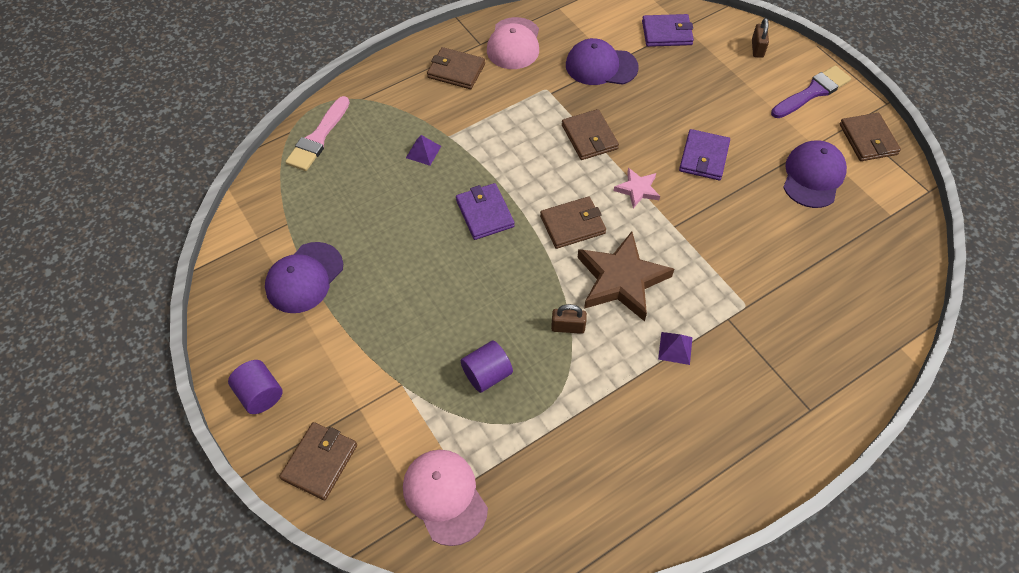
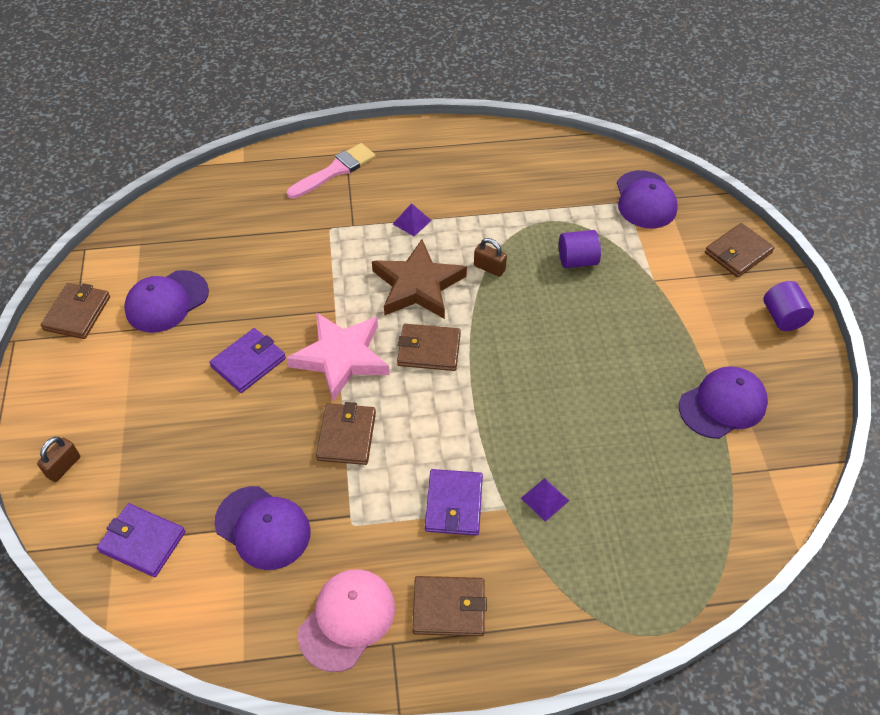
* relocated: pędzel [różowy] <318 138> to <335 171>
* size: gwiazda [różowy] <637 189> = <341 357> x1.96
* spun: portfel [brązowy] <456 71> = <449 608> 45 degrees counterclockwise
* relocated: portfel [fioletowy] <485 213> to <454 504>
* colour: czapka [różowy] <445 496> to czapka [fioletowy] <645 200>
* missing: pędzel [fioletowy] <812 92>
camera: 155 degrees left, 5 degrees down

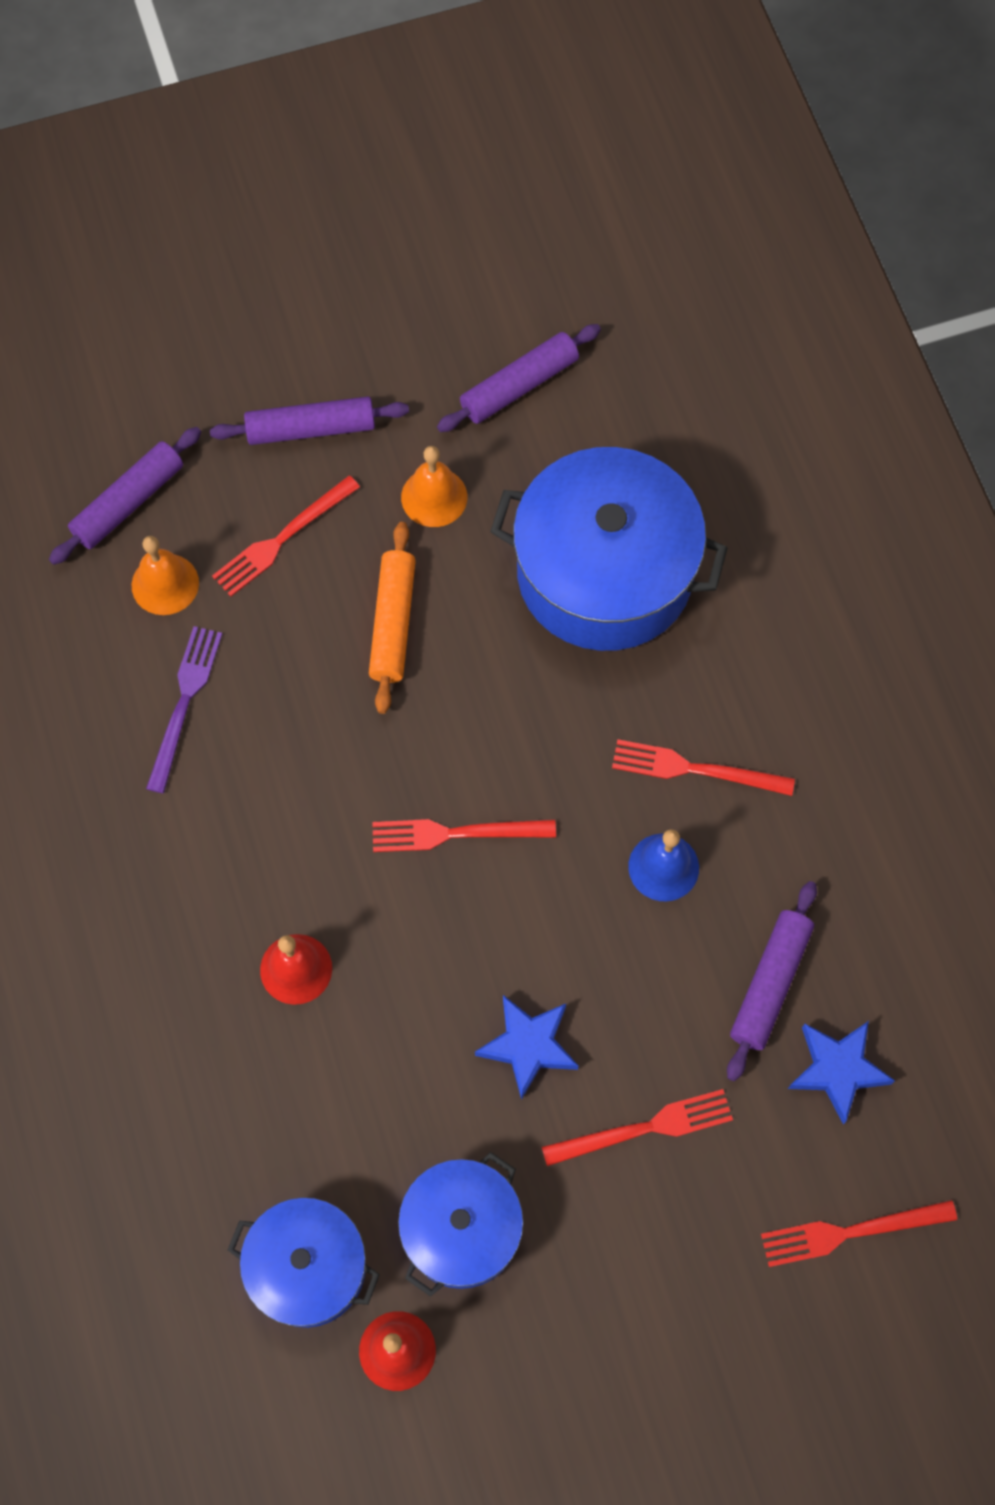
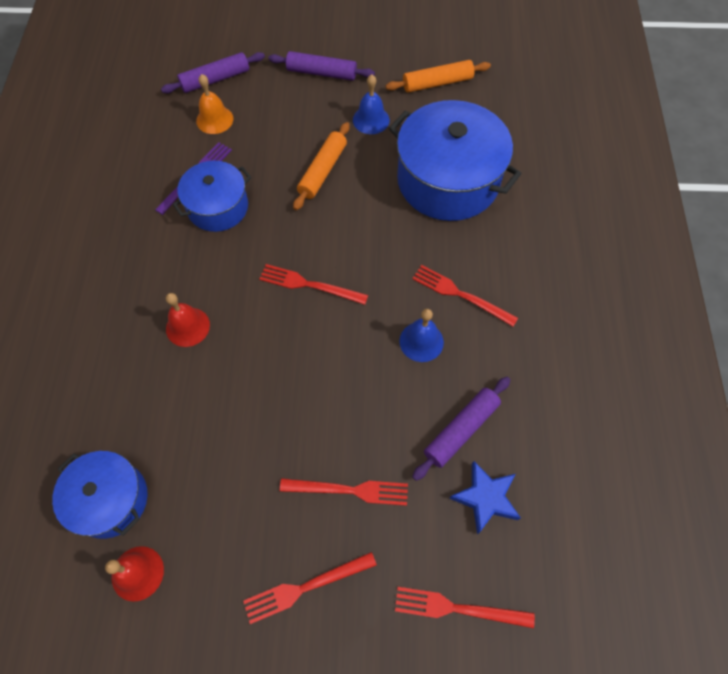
* relocated: garnek [niebieski] <461 1229> to <218 207>
* relocated: widelec [czerwony] <282 538> to <305 587>
* colour: dzwonek [pomarańczowy] <434 497> to dzwonek [niebieski] <371 120>
* colour: wałek do ciasta [fioletowy] <519 385> to wałek do ciasta [pomarańczowy] <437 83>
* missing: gwiazda [niebieski] <528 1046>
camera: 20 degrees right, 5 degrees down

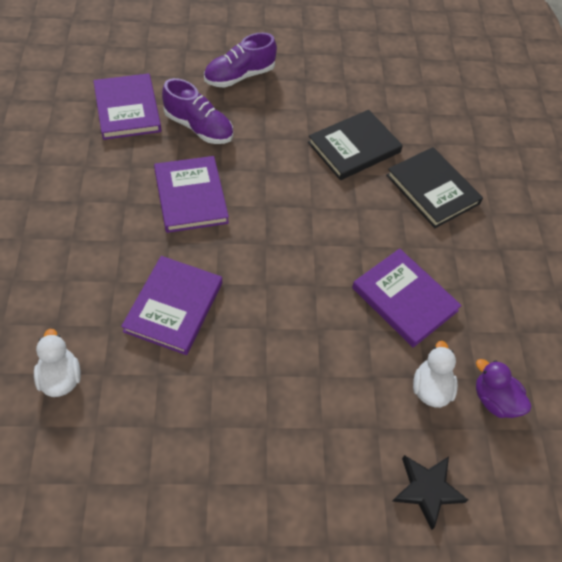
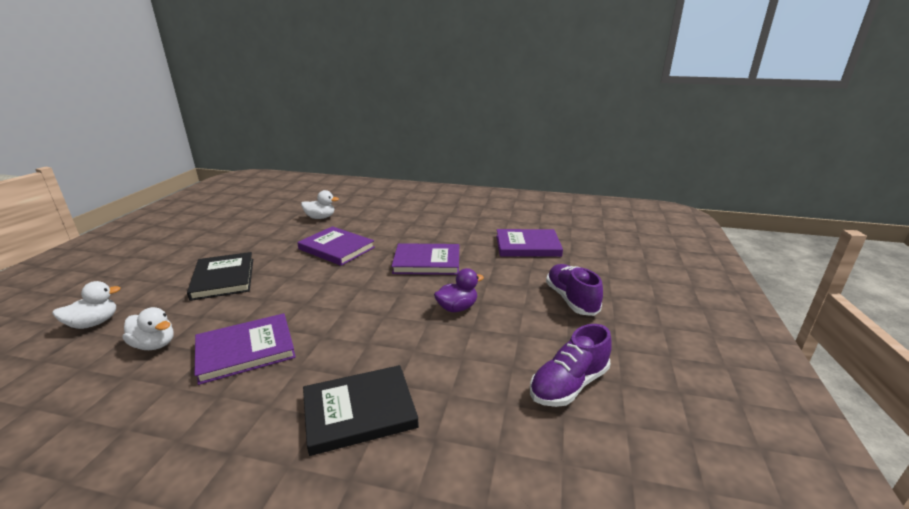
* exchanged: gwiazda [czarny] <427 489> to kaczka [biały] <94 323>
* relocated: książka [czarny] <354 147> to <223 278>
* relocated: kaczka [fioletowy] <494 400> to <457 308>
* relocated: but [fioletowy] <199 127> to <569 385>
camera: 110 degrees right, 30 degrees down

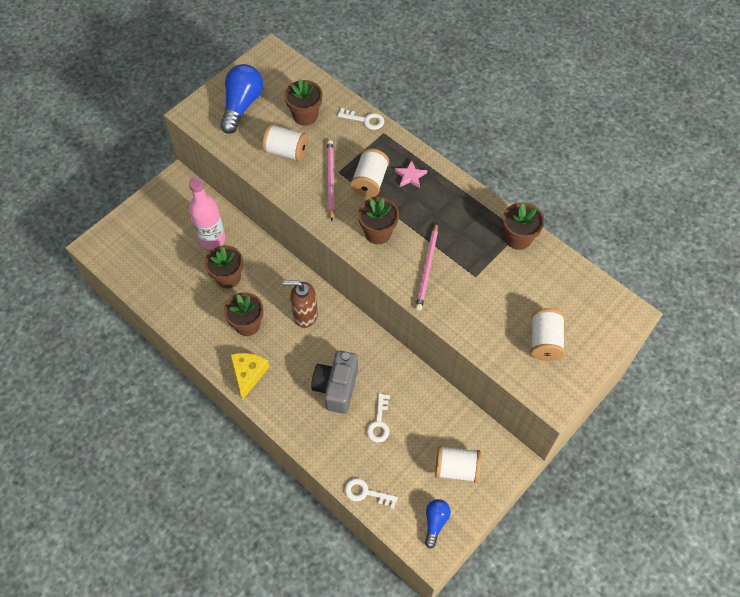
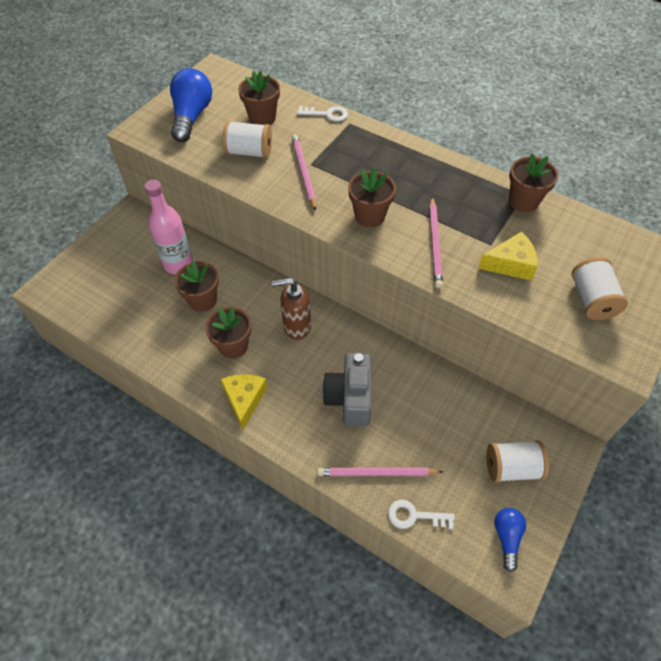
* appeared: ołówek [różowy] <377 473>
* appeared: ser [żółty] <510 264>
* missing: szpulka [biały] <370 181>
* missing: klucz [biały] <379 423>
* missing: gwiazda [różowy] <410 176>
camera: 10 degrees left, 5 degrees down

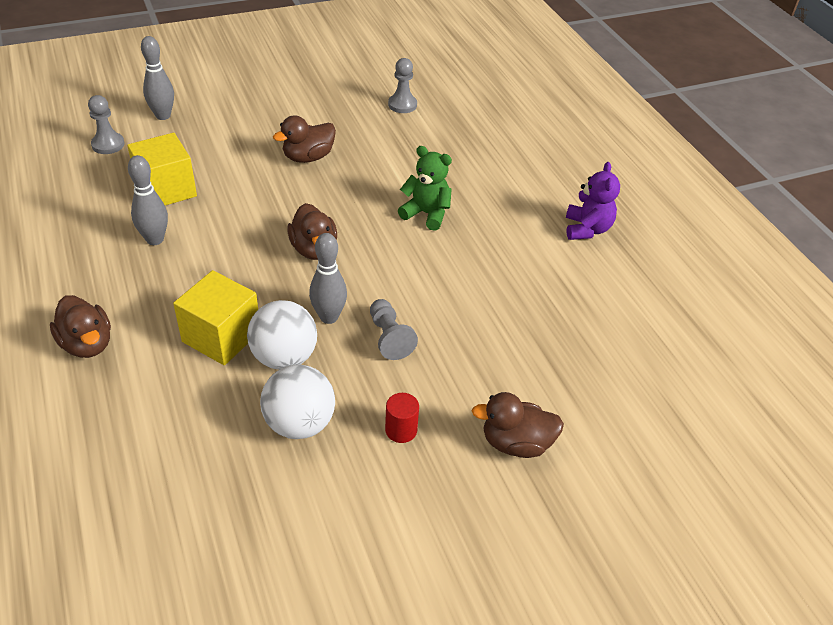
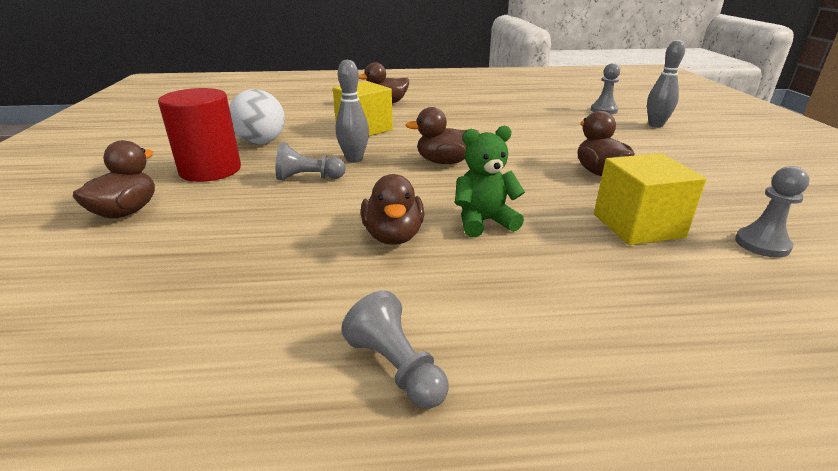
* size: walec [czerwony] <401 430> = <210 170> x2.20
* exchanged: miś [fioletowy] <587 229> to pionek [szary] <396 368>
* appeared: kaczka [brązowy] <393 236>
* spun: miś [zielony] <426 214> = <484 222> 150 degrees counterclockwise
* relocated: sześcian [żółty] <166 190> to <637 226>
* missing: kręgiel [szary] <155 239>
* missing: piłka [biały] <284 357>
camera: 110 degrees right, 15 degrees down

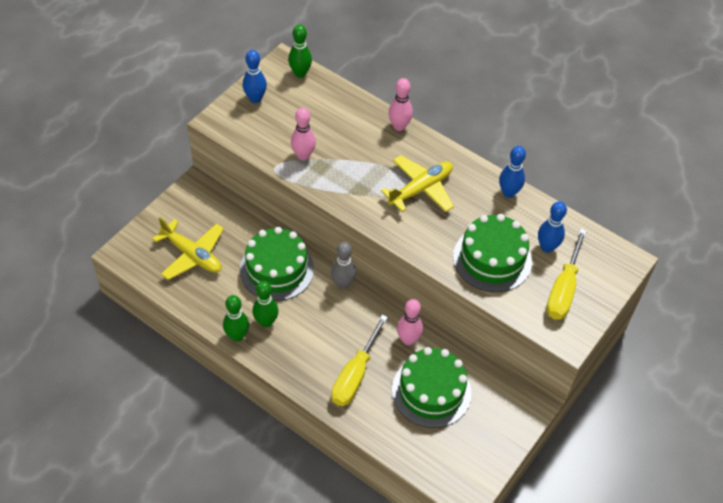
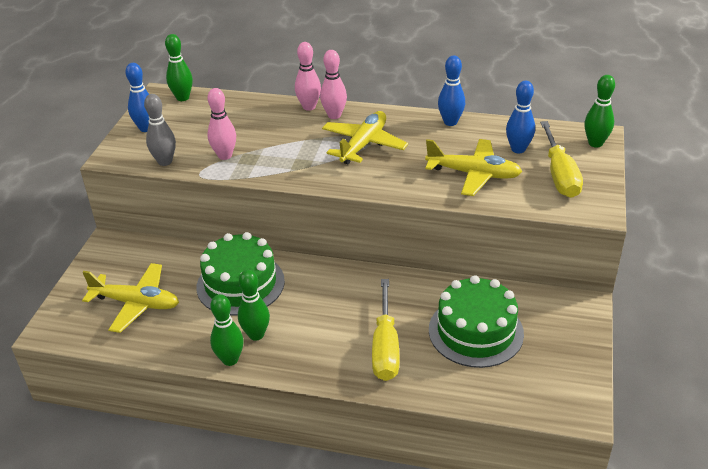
* relocated: kręgiel [szary] <343 284> to <165 161>
* relocated: kręgiel [różowy] <408 339> to <334 115>
* exchanged: tort [zielony] <492 259> to samolot [żółty] <473 174>
* appeared: kręgiel [zielony] <595 143>
camera: 20 degrees left, 15 degrees down

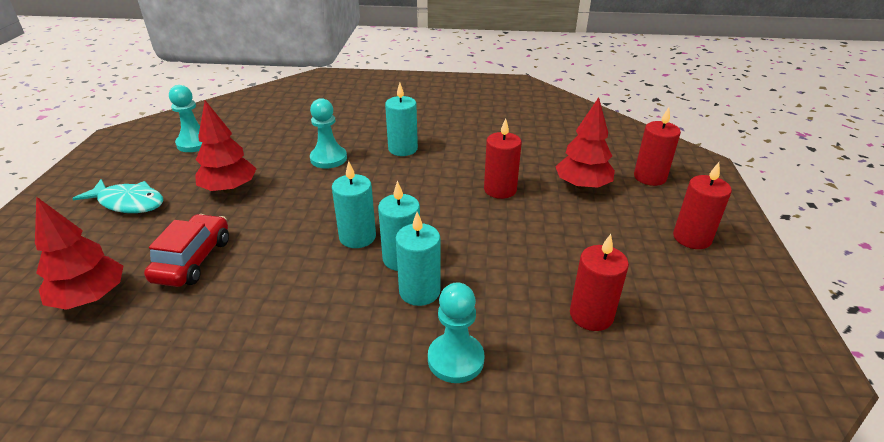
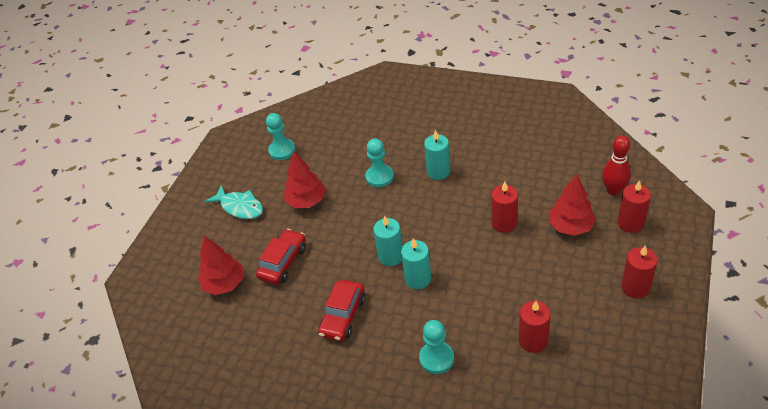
* appeared: samochód [czerwony] <343 316>
* appeared: kręgiel [czerwony] <613 190>
* missing: świeca [turkusowy] <419 291>
camera: 20 degrees right, 10 degrees up

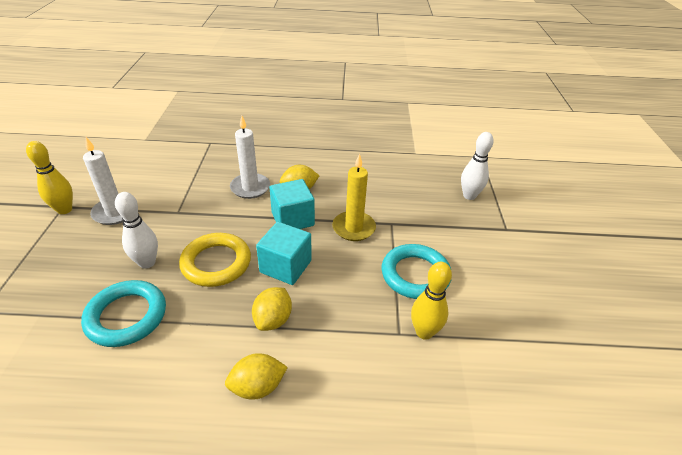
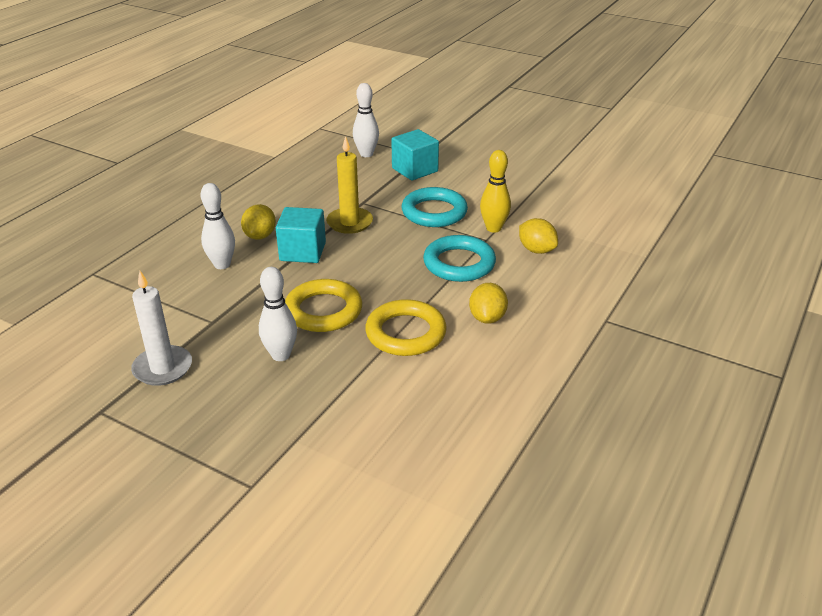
* exchanged: świeca [biały] <250 188> to kręgiel [biały] <222 265>
* appeared: pierścień [żółty] <405 333>
* relocated: sześcian [turkusowy] <285 266> to <415 170>
* relocated: pierścień [turkusowy] <126 316> to <459 263>
* relocated: cytryna [żółty] <273 320> to <536 250>
* missing: kręgiel [żółty] <64 210>
camera: 60 degrees left, 5 degrees down

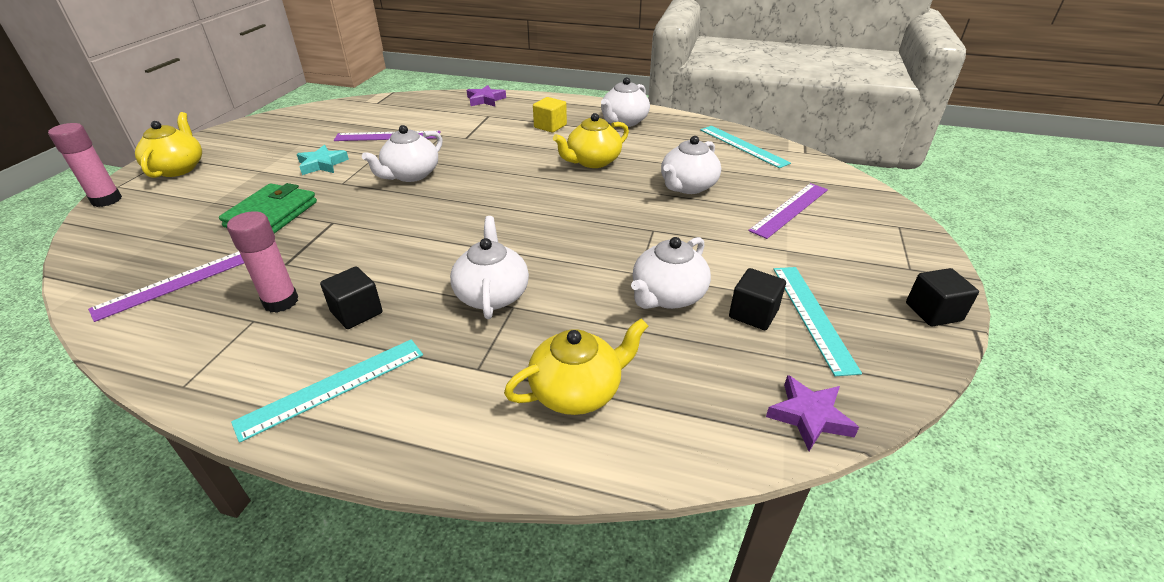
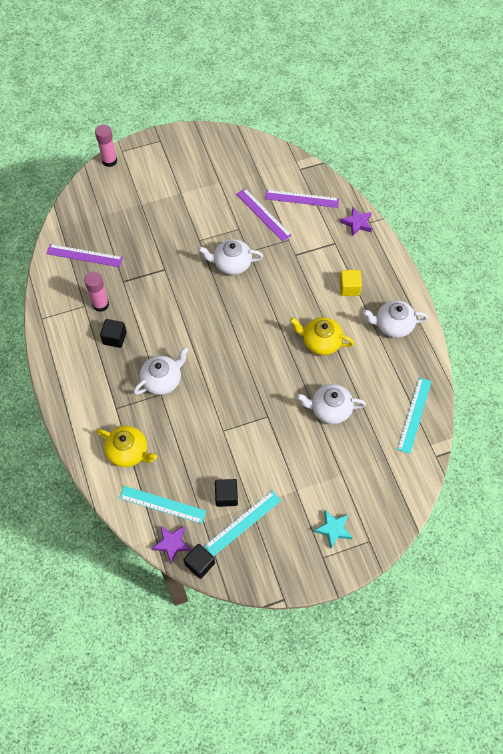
* relocated: linijka [turkusowy] <333 387> to <162 504>
* relocated: sześcian [czarny] <933 312> to <200 564>
* relocated: linijka [fioletowy] <790 209> to <302 199>
* relocated: gwiazda [turkusowy] <322 164> to <333 529>
* missing: imbryk [żółty] <178 168>
* missing: portfel [zielony] <272 214>
* missing: imbryk [biały] <667 296>
camera: 55 degrees right, 25 degrees up

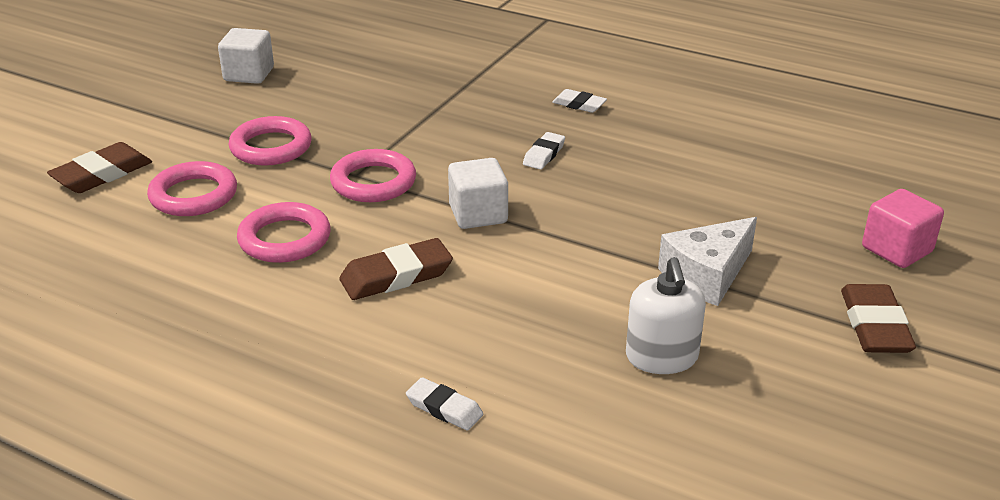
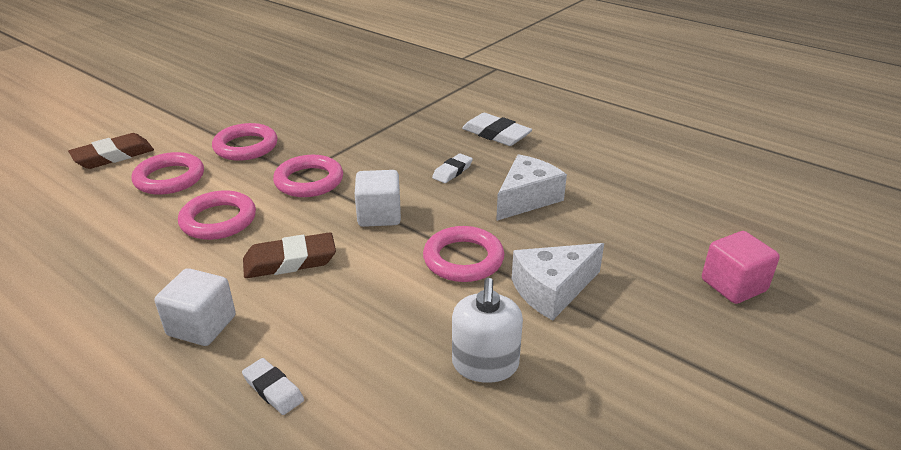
* relocated: sześcian [biały] <249 74> to <202 326>
* appeared: pierścień [różowy] <463 259>
* size: gumka do mazania [biały] <579 104> = <496 134> x1.64
* appeared: ser [biały] <527 199>
* missing: gumka do mazania [brązowy] <875 325>
camera: 10 degrees right, 0 degrees up

